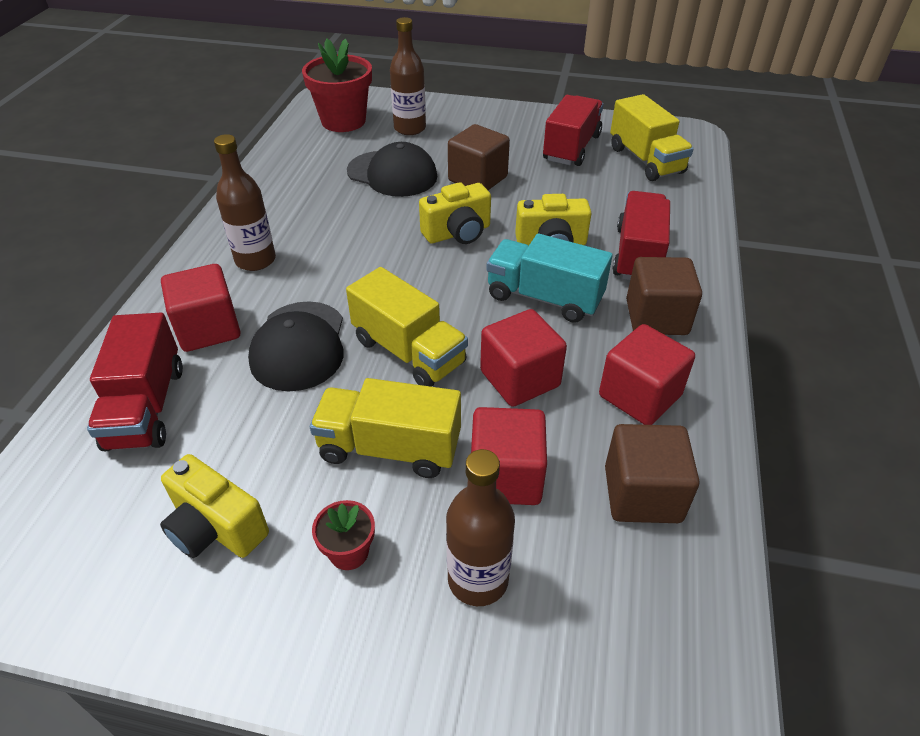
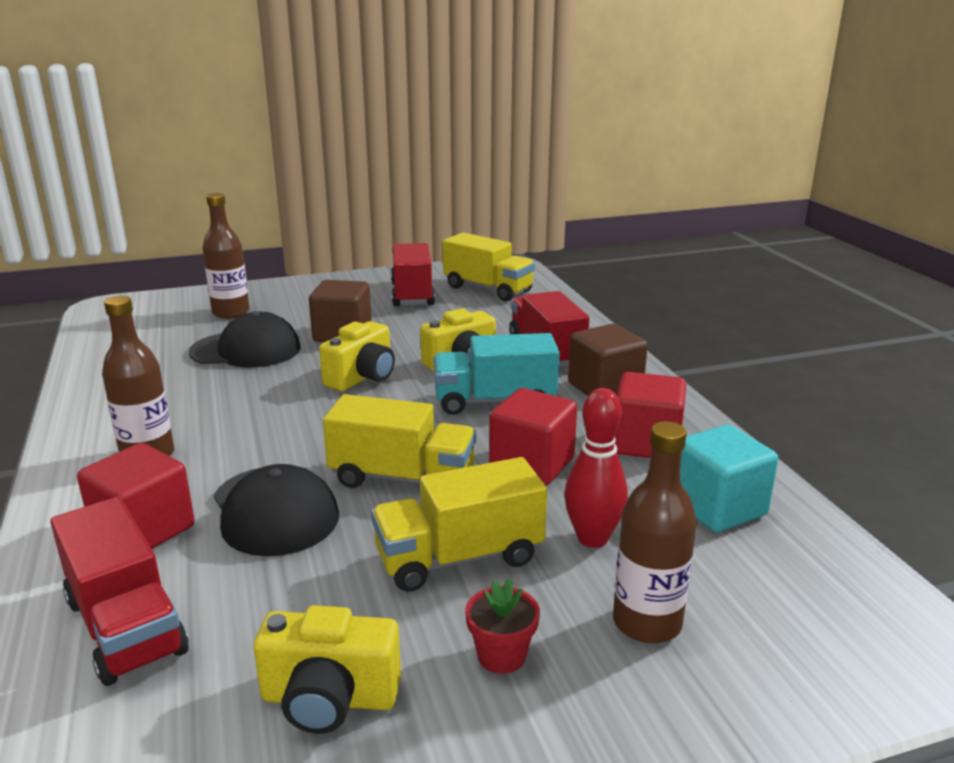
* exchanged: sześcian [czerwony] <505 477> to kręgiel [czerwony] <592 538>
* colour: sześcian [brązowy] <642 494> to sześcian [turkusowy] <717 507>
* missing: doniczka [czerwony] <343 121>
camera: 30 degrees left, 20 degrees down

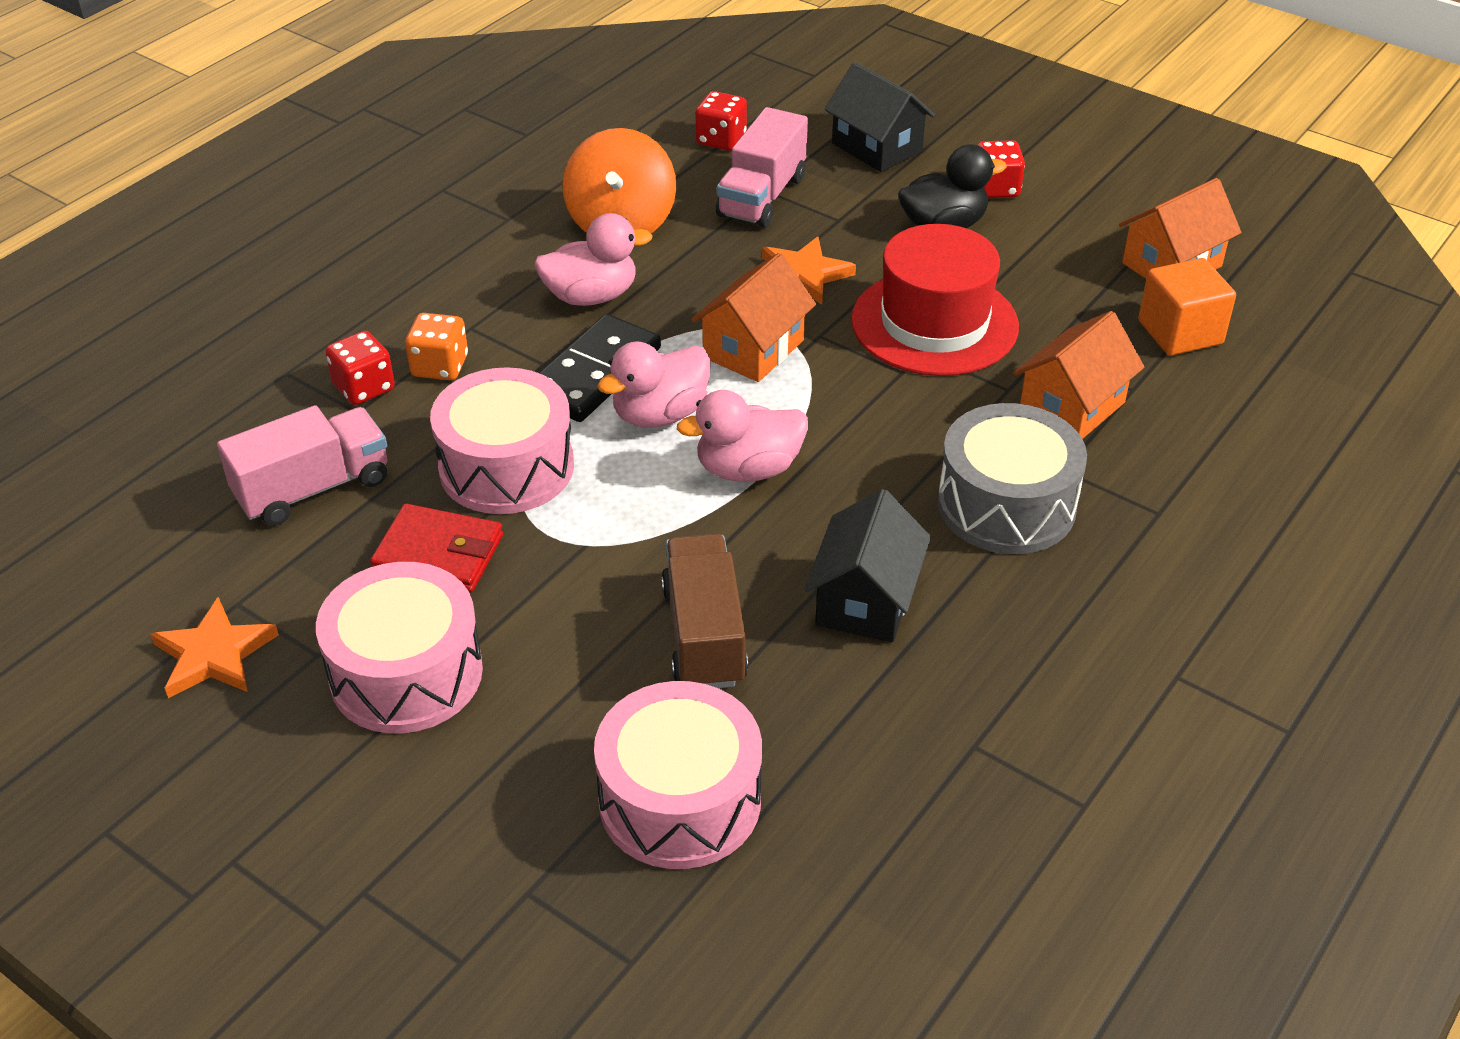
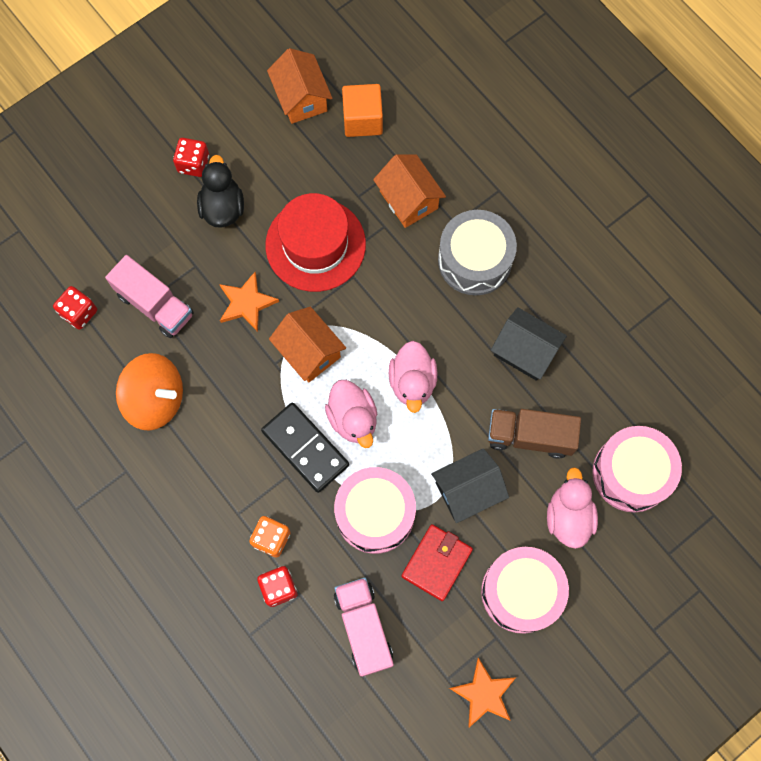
* relocated: domek [czarny] <876 147> to <467 490>
* relocated: kaczka [różowy] <591 296> to <568 516>
camera: 75 degrees left, 30 degrees up

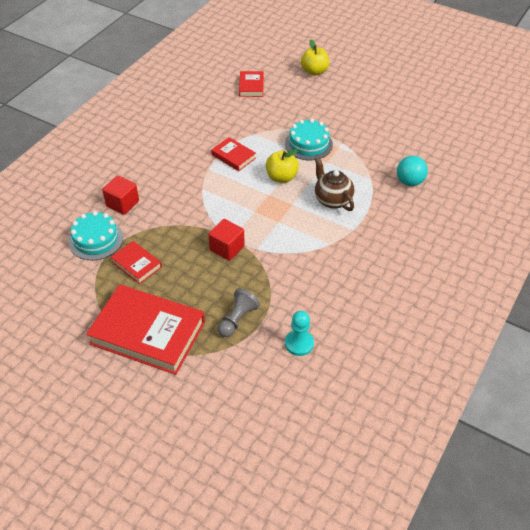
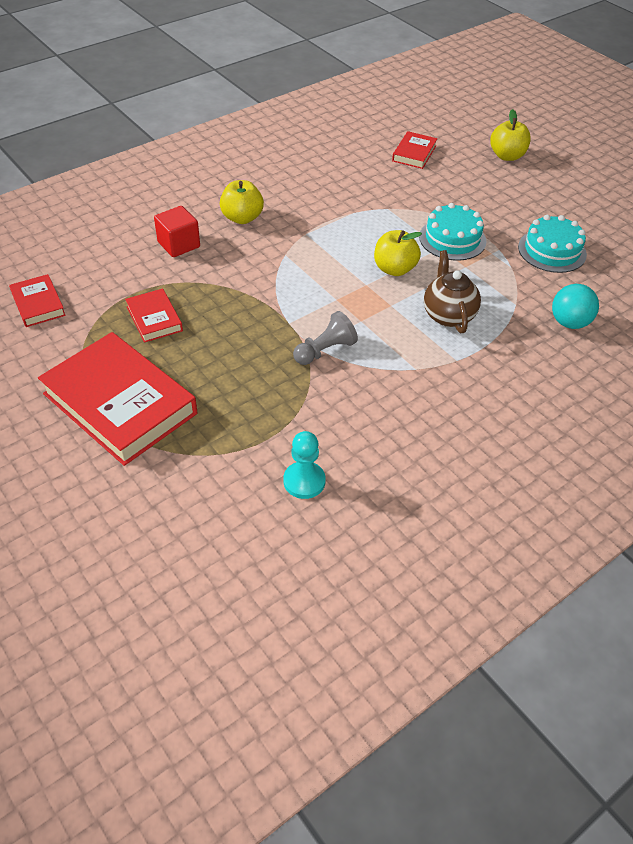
* relocated: książka [czerwony] <233 156> to <38 304>
* appeared: jabłko [żółty] <242 218>
* relocated: pionek [szary] <237 319> to <325 350>
* relocated: tort [turkusowy] <96 239> to <552 250>
* missing: sześcian [czerwony] <227 248>
camera: 20 degrees right, 0 degrees up

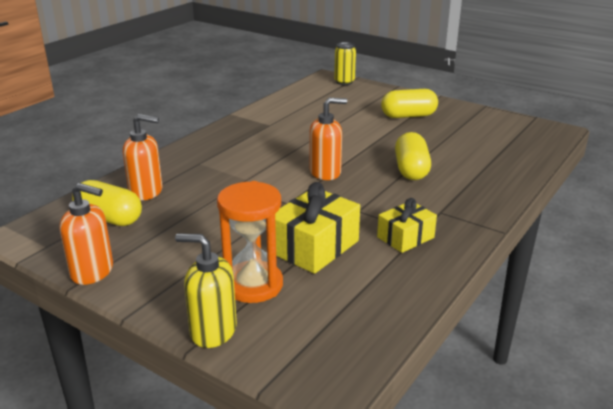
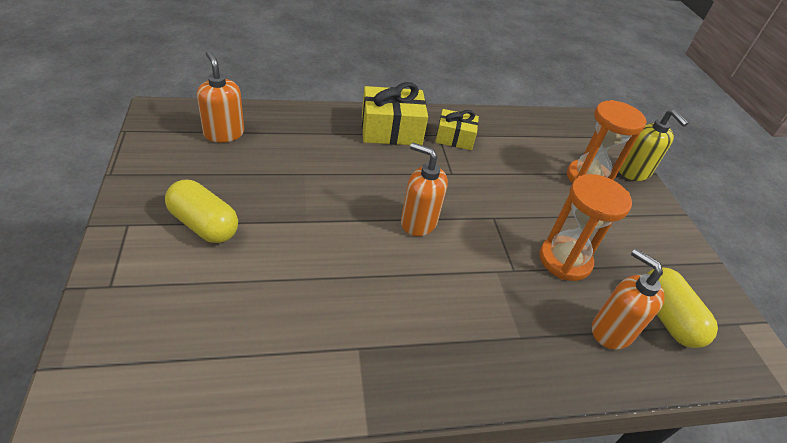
* relocated: dozownik mydła [pomarańczowy] <92 272> to <224 133>
* relocated: prezent [żółty] <314 247> to <391 130>
* appeared: klepsydra [pomarańczowy] <564 260>
* missing: puszka [żółty] <344 82>
* missing: kapsułka [żółty] <411 170>
camera: 140 degrees left, 15 degrees up

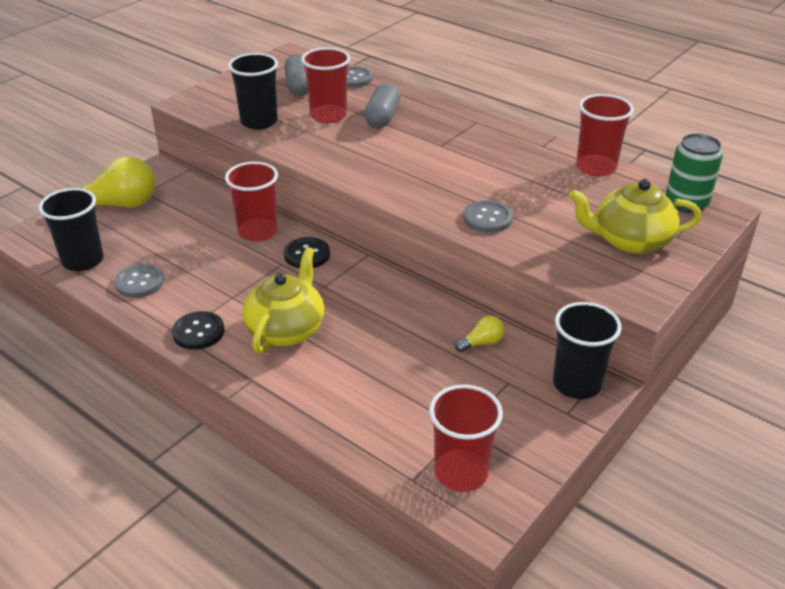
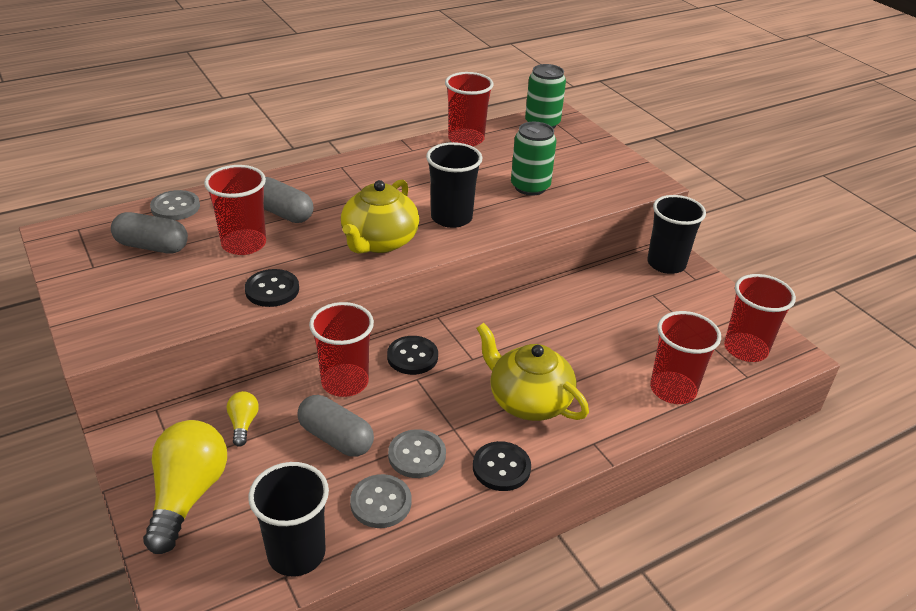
* relocated: żarówka [żółty] <482 343> to <243 424>
* appeared: guzik [czarny] <272 290>
* appeared: kapsułka [szary] <336 438>
* relocated: imbryk [żółty] <630 241> to <379 242>
* relocated: guzik [szary] <487 218> to <417 455>
* relocated: szklanka [czarny] <259 122> to <451 218>
* appeared: puszka [zielony] <530 187>
* appeared: szklanka [czerwony] <673 390>
camera: 70 degrees left, 0 degrees up

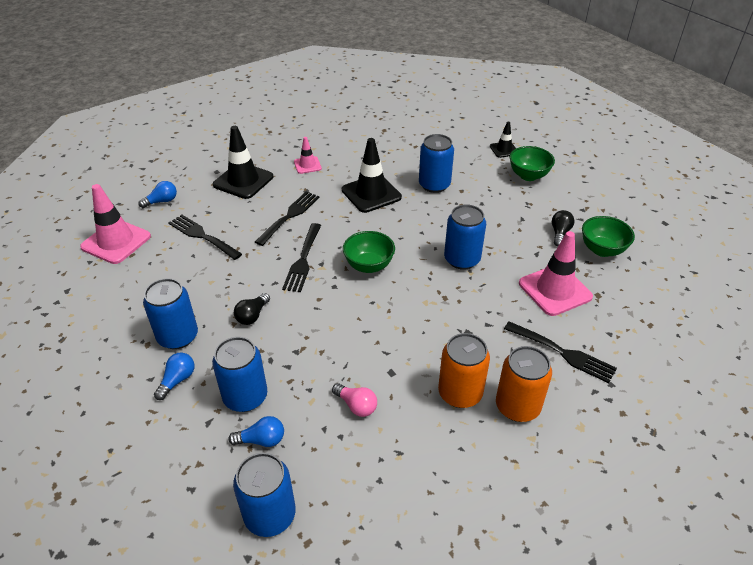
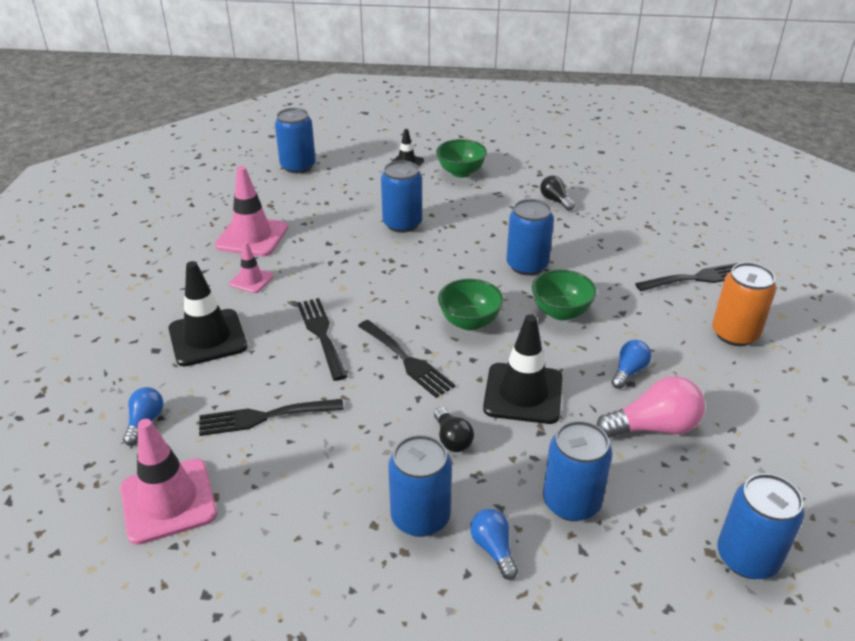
* relocated: pachołek [różowy] <555 290> to <252 237>
* appeared: puszka [niebieski] <298 166>
* relocated: pachołek [czarny] <371 194> to <523 393>
* relocated: miska [zielony] <602 250> to <561 312>
* size: żarówka [różowy] <356 406> = <653 427> x1.69
* relocated: żarówka [niebieski] <261 440> to <629 371>
* missing: puszka [pomarańczowy] <460 393>
camera: 50 degrees left, 5 degrees down

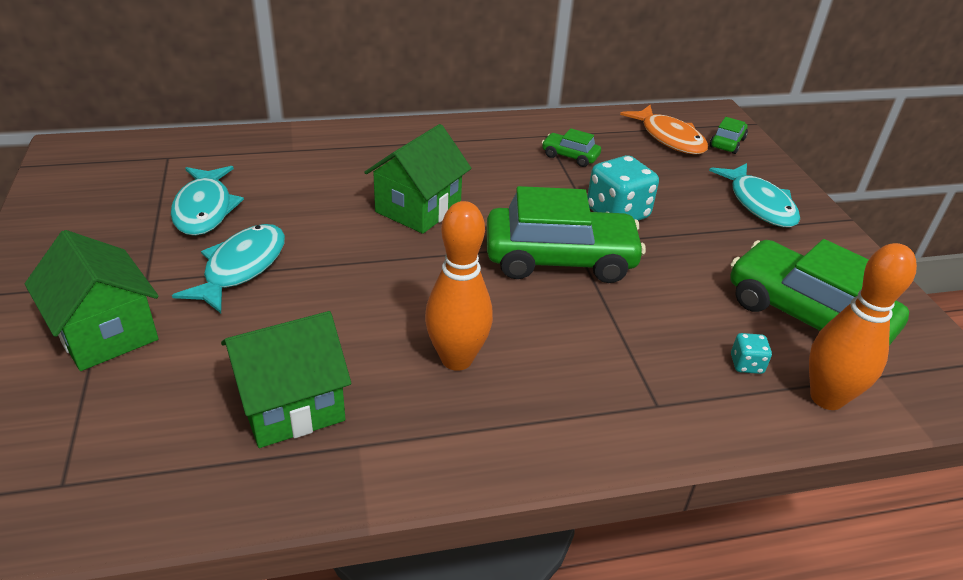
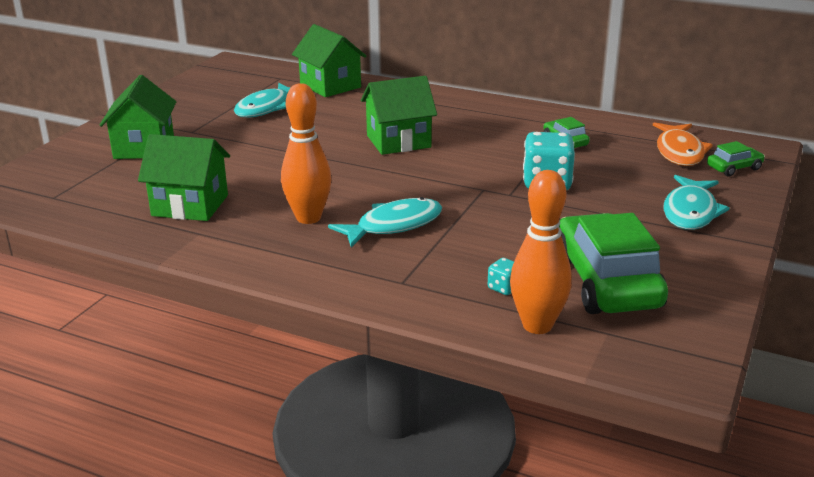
* appeared: domek [zielony] <330 86>
* relocated: ryba [turkusowy] <241 267> to <394 225>
* missing: samochód [zielony] <560 259>
camera: 40 degrees right, 10 degrees down

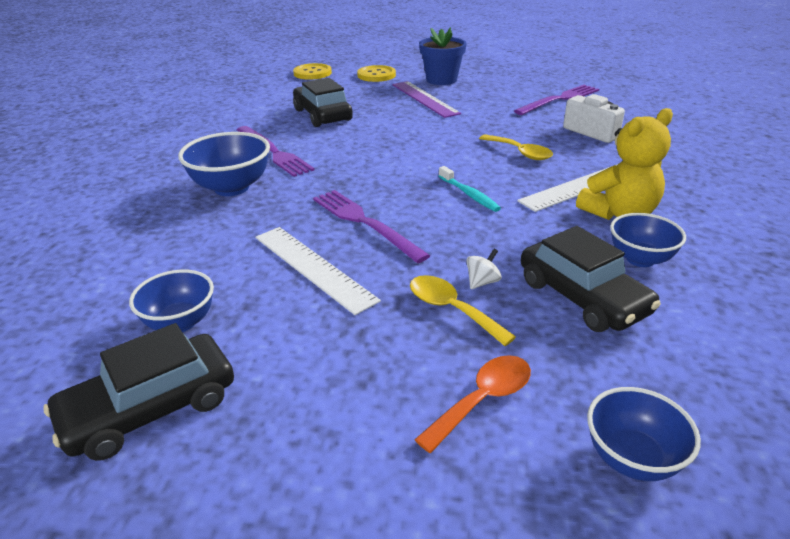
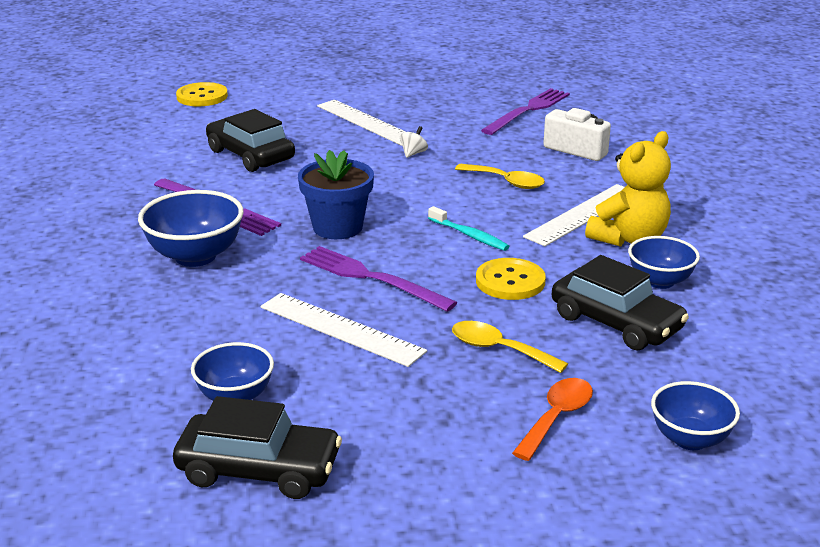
* spun: samochód [czarny] <150 409> = <259 469> 120 degrees counterclockwise
* relocated: doniczka [niebieski] <441 80> to <337 227>
* colour: linijka [fioletowy] <424 99> to linijka [biały] <367 122>
* relocated: bączek [biały] <482 282> to <413 153>
* relocated: guzik [żółty] <376 75> to <510 281>
camera: 15 degrees left, 5 degrees down

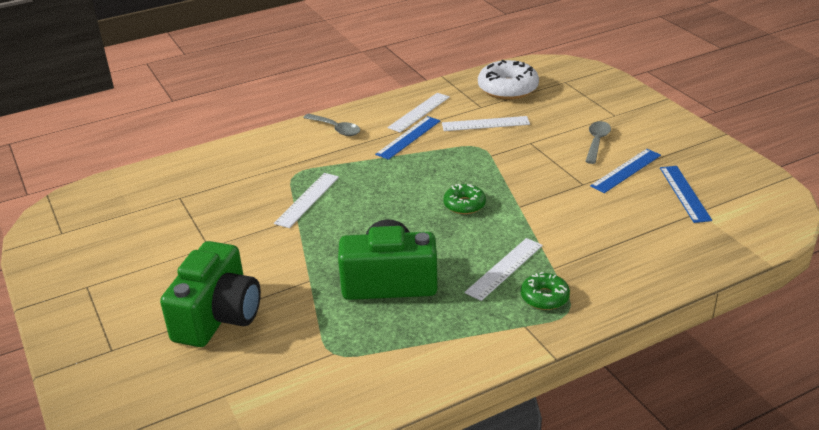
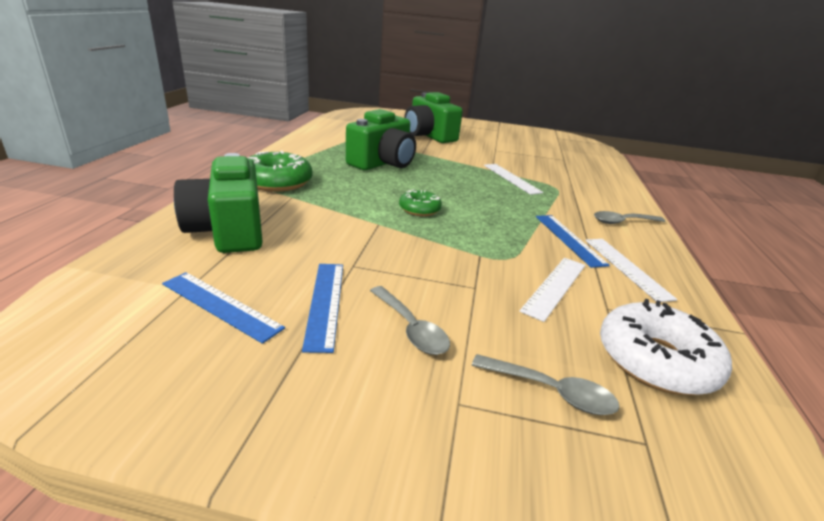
* appeared: aparat fotograficzny [zielony] <228 230>
* size: donut [zielony] <544 297> = <277 182> x1.73
* appeared: łyżka [szary] <551 391>
* missing: linijka [biały] <504 268>
camera: 125 degrees right, 5 degrees down

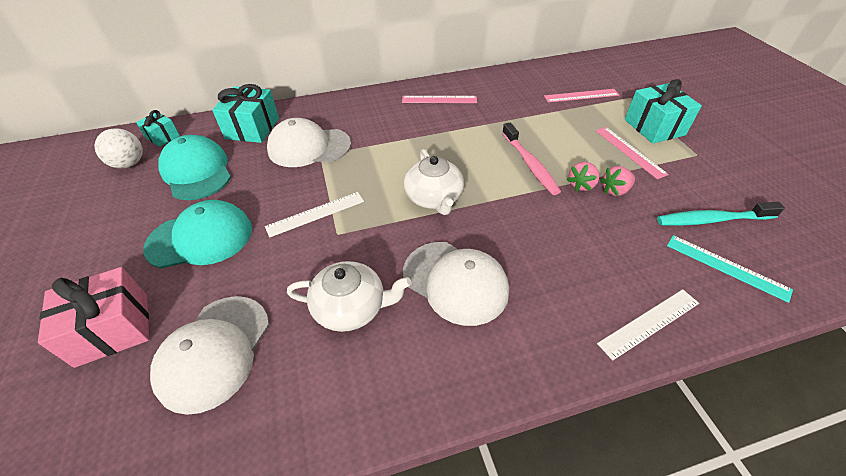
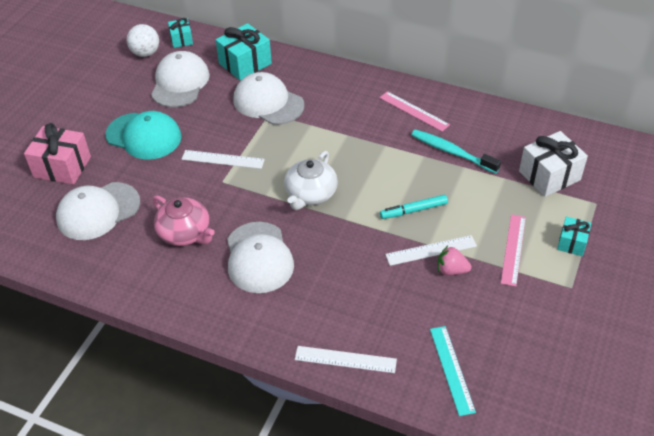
* colour: czapka [turkusowy] <197 171> to czapka [biały] <180 83>
* colour: imbryk [biały] <351 307> to imbryk [różowy] <185 233>
* exchanged: szczoteczka do zębów [różowy] <530 164> to flamaster [turkusowy] <413 210>
* exchanged: truskawka [różowy] <581 185> to linijka [biały] <431 250>
* relocated: szczoteczka do zębów [turkusowy] <712 220> to <452 152>
* exchanged: linijka [różowy] <581 96> to prezent [biały] <549 175>
* size: prezent [turkusowy] <654 127> = <572 243> x0.57
camera: 40 degrees right, 0 degrees up

